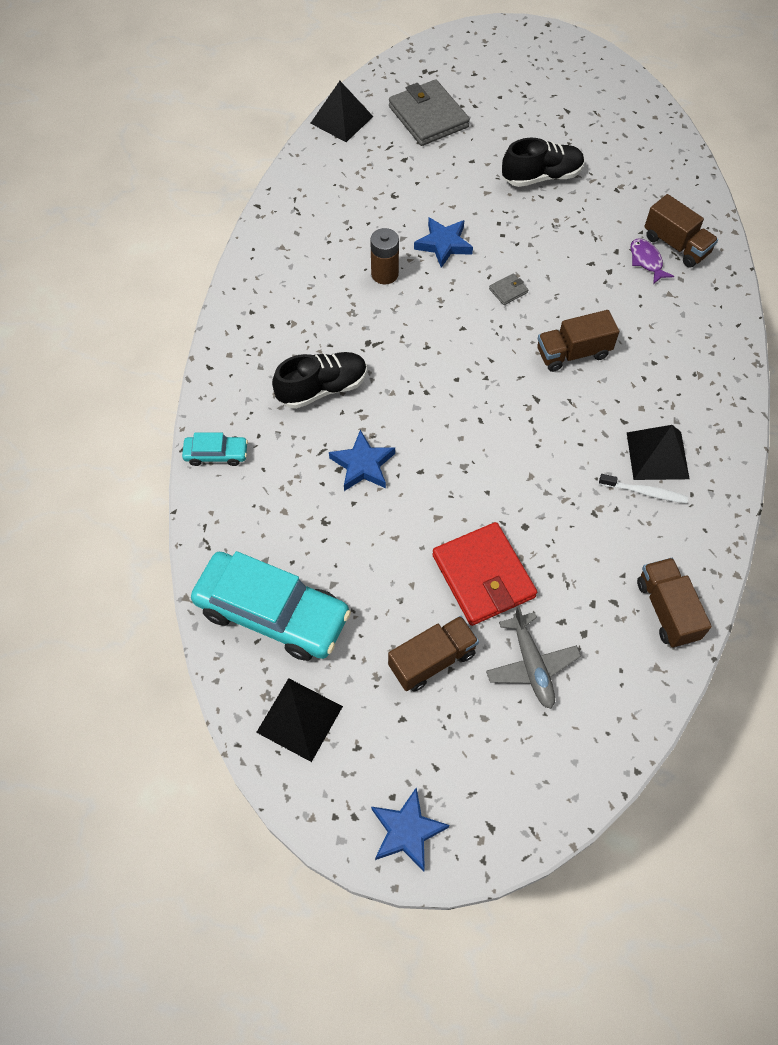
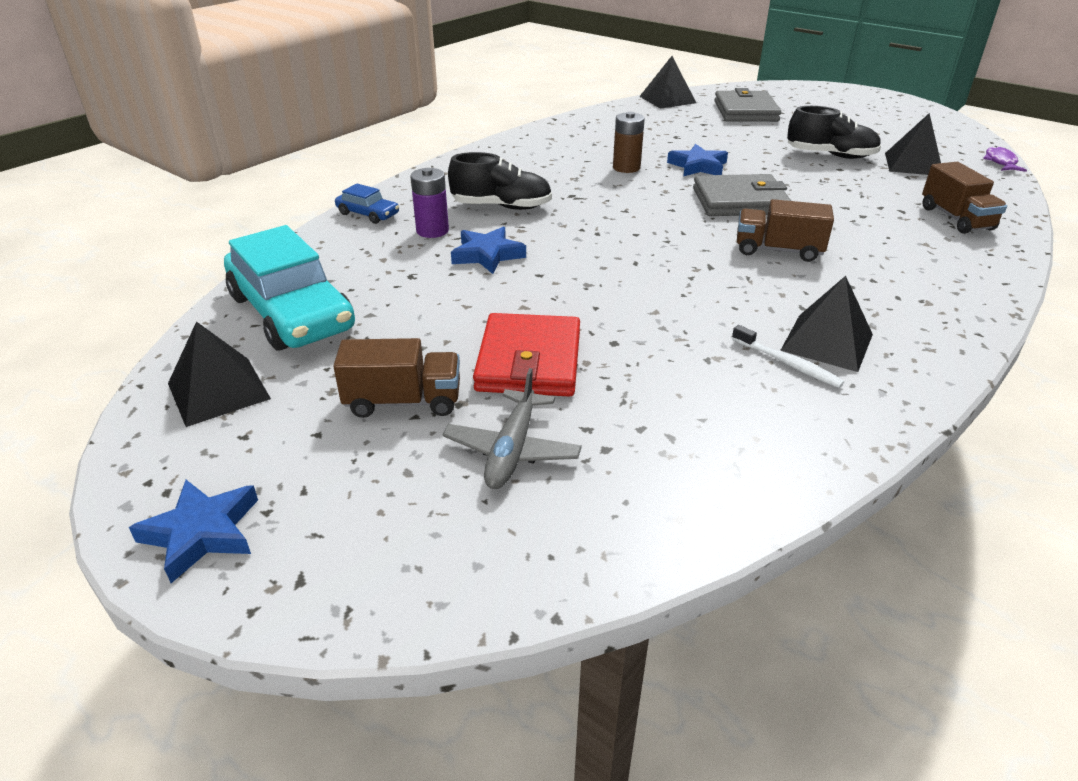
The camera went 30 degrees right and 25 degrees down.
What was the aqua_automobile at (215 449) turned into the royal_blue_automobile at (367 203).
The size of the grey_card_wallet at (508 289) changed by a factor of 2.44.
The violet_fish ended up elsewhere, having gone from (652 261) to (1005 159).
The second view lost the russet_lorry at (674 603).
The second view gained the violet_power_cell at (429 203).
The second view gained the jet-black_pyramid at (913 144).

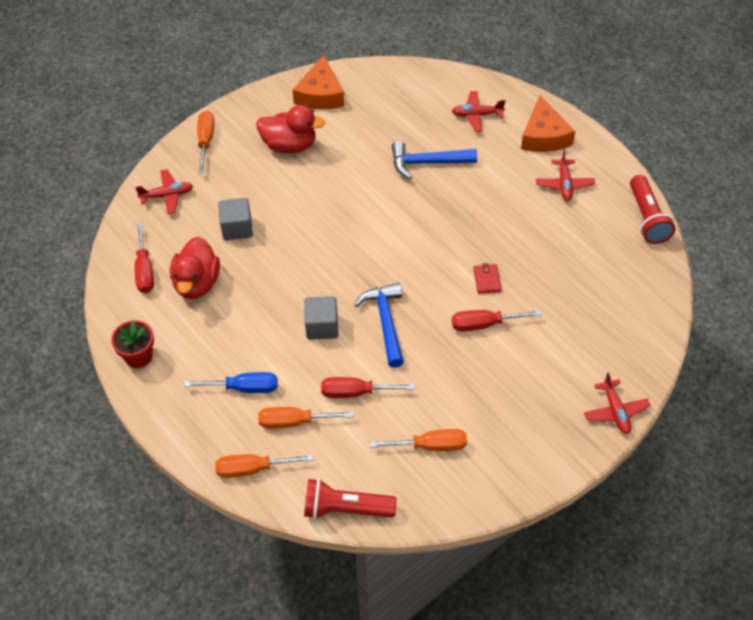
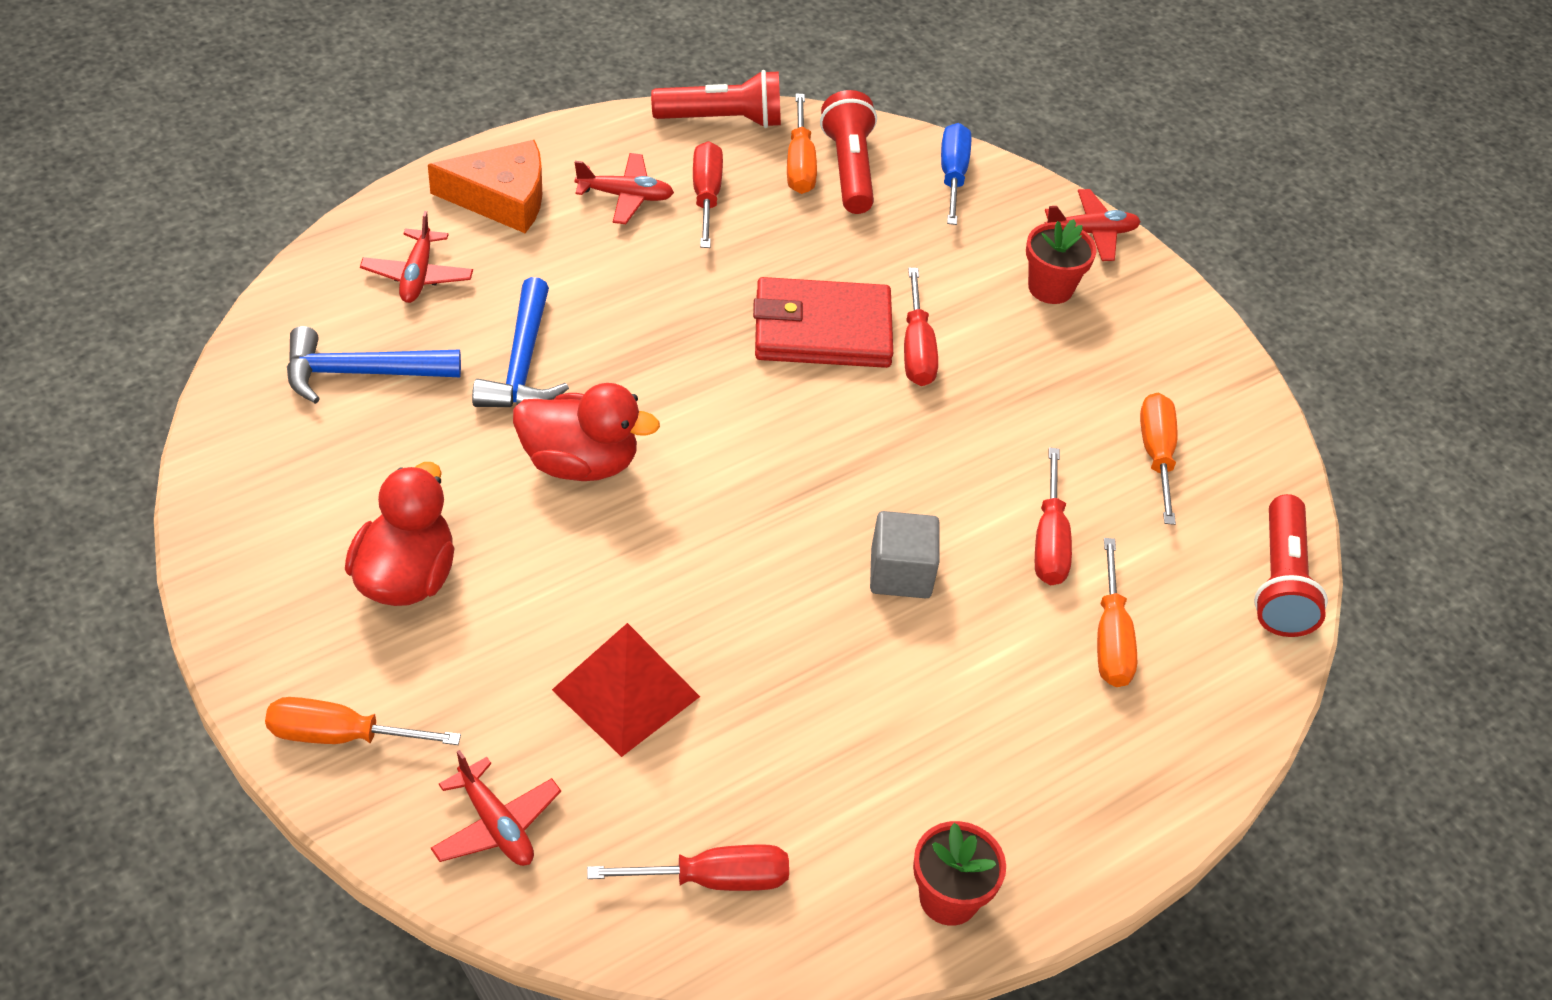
The camera went 90 degrees left and 5 degrees down.
The scarlet_toy_plane at (164 191) ended up facing another way, 150 degrees clockwise from before.
The scarlet_duck ended up elsewhere, having gone from (195 268) to (586 432).
The royal_blue_hand_screwdriver ended up elsewhere, having gone from (231 382) to (956 174).
The bright_orange_hand_screwdriver ended up elsewhere, having gone from (264 466) to (802 143).
Where the grey_solid_cube stood at (235 219), the scarlet_pyramid came to stand at (626 690).
The second view lost the bright_orange_cheese at (318 82).
The royal_blue_claw_hammer ended up elsewhere, having gone from (379 325) to (374 365).
The size of the scarlet_card_wallet at (487 278) changed by a factor of 2.33.
The second view gained the scarlet_hand_screwdriver at (708 194).
The second view gained the scarlet_flashlight at (848 152).
The second view gained the scarlet_potted_plant at (1061 261).

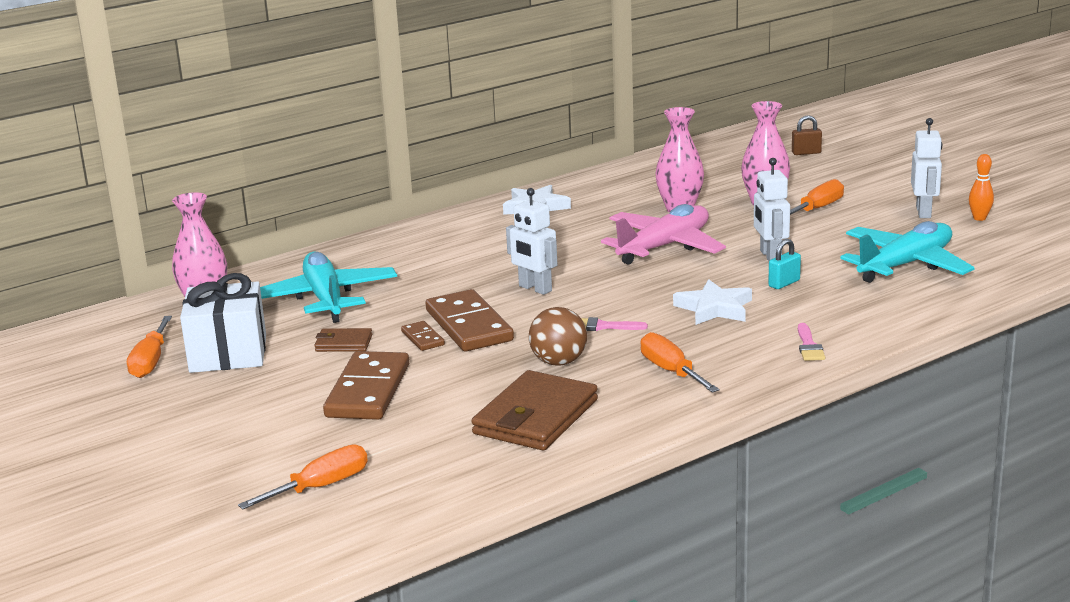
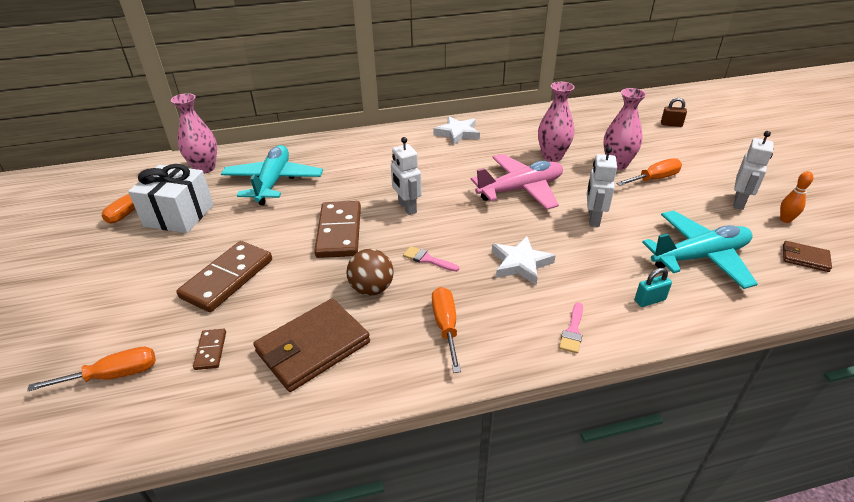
The camera went 20 degrees right and 15 degrees up.
The russet_card_wallet ended up elsewhere, having gone from (343 340) to (807 256).
The russet_domino_tile ended up elsewhere, having gone from (423 336) to (209 349).
The aqua_small_lock ended up elsewhere, having gone from (784 264) to (653 287).

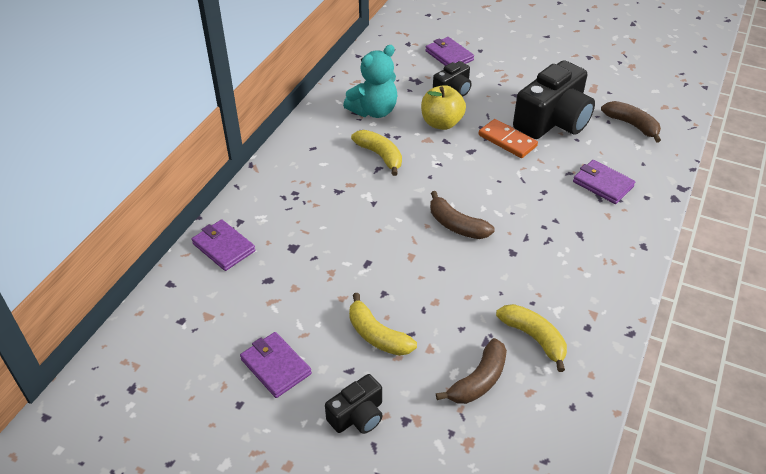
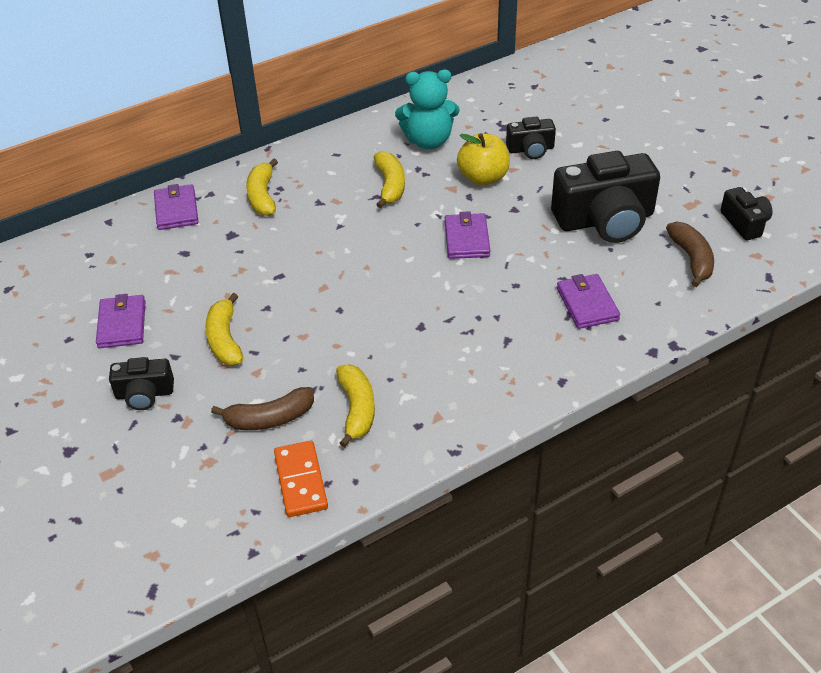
The camera went 35 degrees right and 0 degrees up.
The violet_card_wallet ended up elsewhere, having gone from (449 51) to (467 235).
The second view lost the russet_toy_banana at (462 215).
The bright_orange_domino_tile ended up elsewhere, having gone from (508 138) to (301 479).
The second view gained the bright_yellow_toy_banana at (262 187).
The second view gained the jet-black_photo_camera at (746 213).

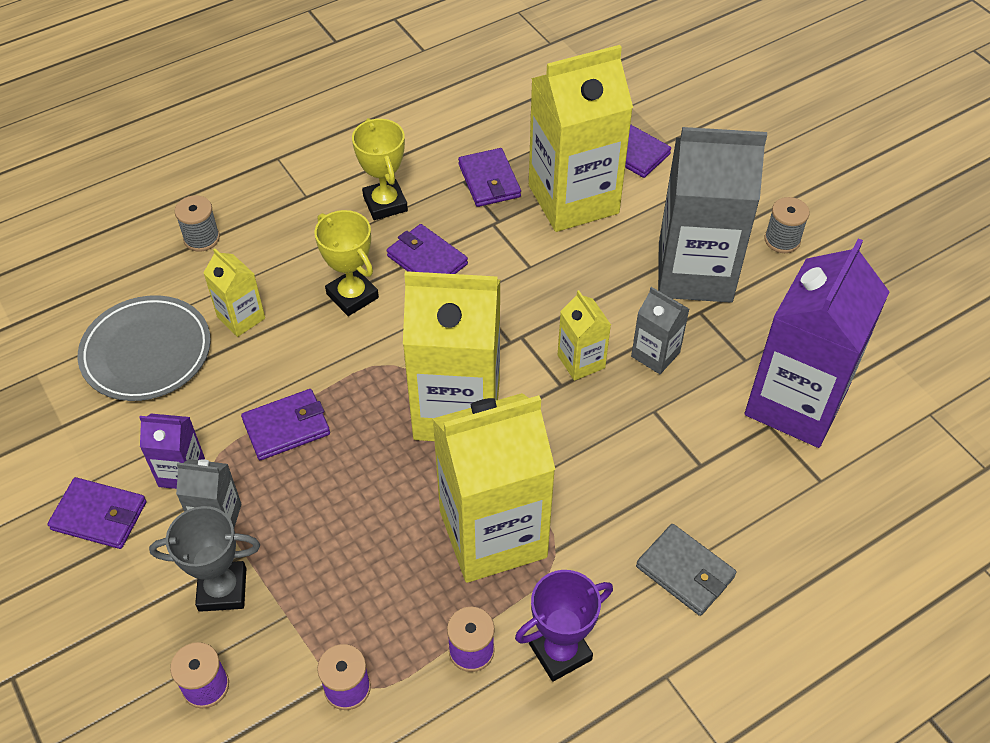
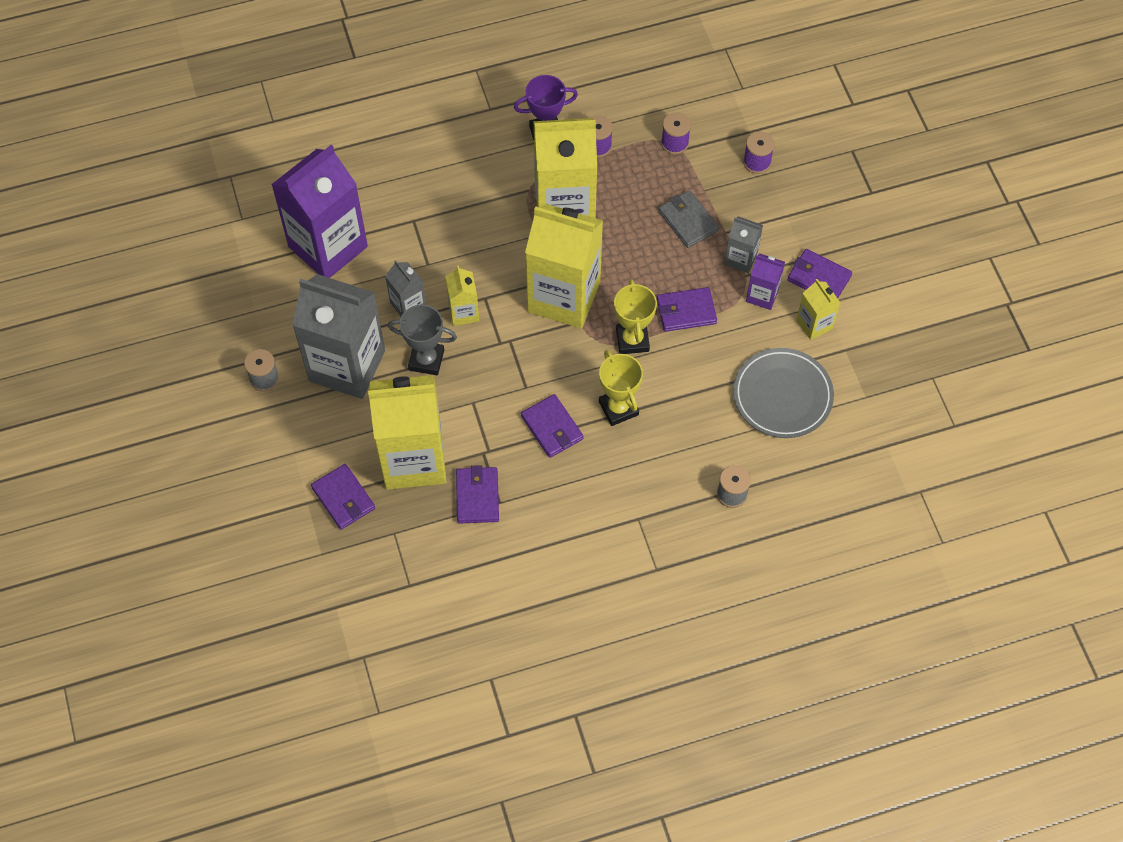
The camera went 165 degrees left and 10 degrees up.
The grey_award_cup ended up elsewhere, having gone from (204 559) to (422 340).
The bright_yellow_juice_carton ended up elsewhere, having gone from (234 292) to (818 309).
The bright_yellow_award_cup ended up elsewhere, having gone from (380 169) to (635 316).
The grey_card_wallet ended up elsewhere, having gone from (686 570) to (688 219).

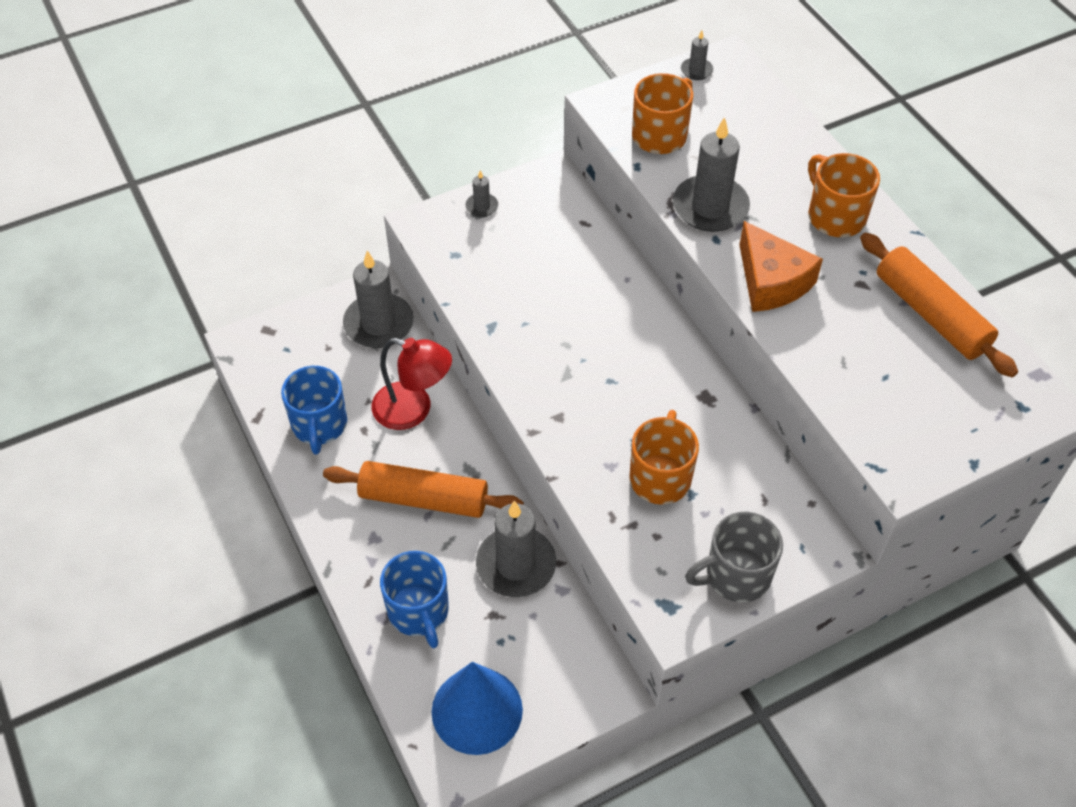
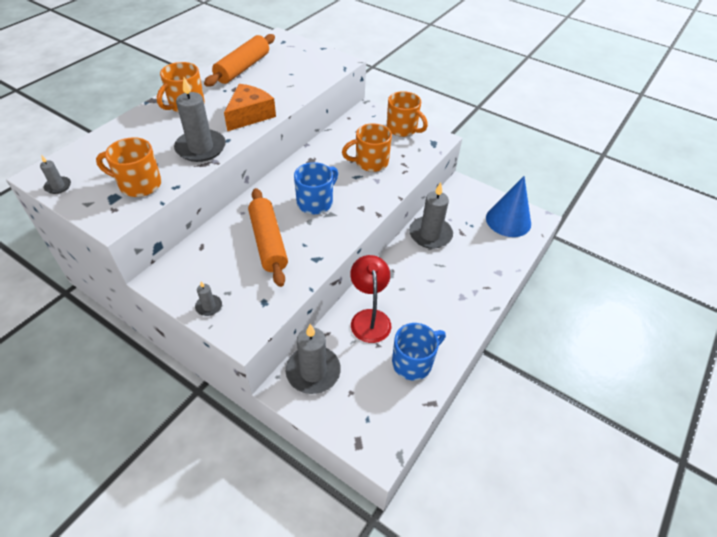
The camera went 120 degrees left and 5 degrees down.
The bright_orange_dough_roller ended up elsewhere, having gone from (423 489) to (268 237).
The royal_blue_coffee_mug ended up elsewhere, having gone from (414 599) to (316 188).
What was the grey_coffee_mug at (734 557) turned into the bright_orange_coffee_mug at (407 114).

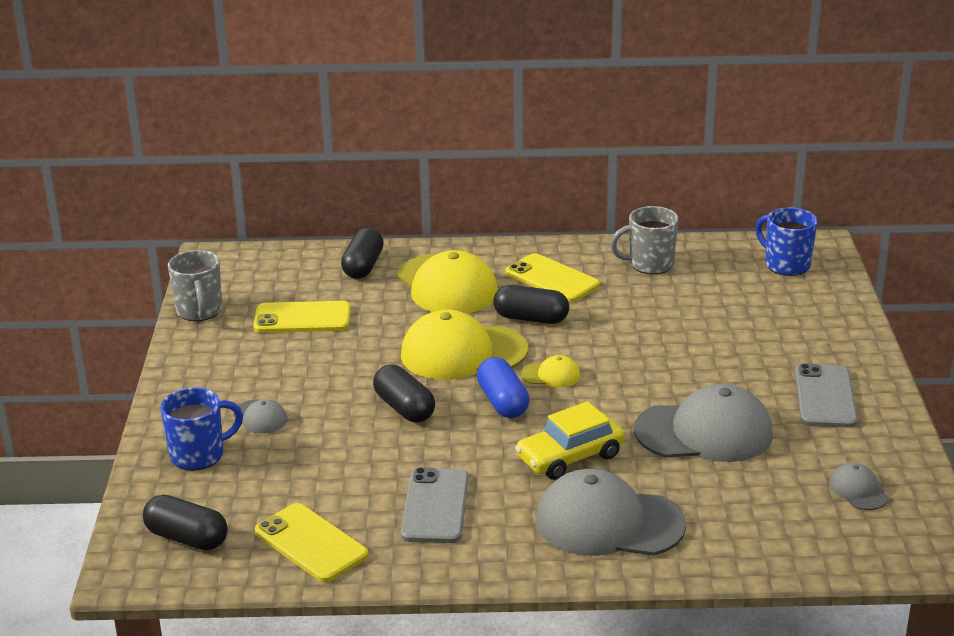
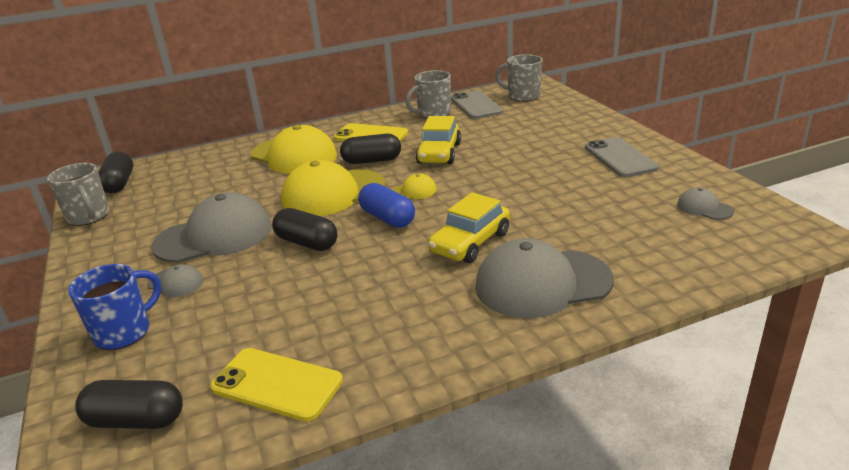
The camera went 20 degrees left and 0 degrees up.
The second view lost the bright_yellow_phone at (302 317).
The jet-black_capsule ended up elsewhere, having gone from (362 253) to (115 172).
The grey_phone ended up elsewhere, having gone from (435 505) to (477 104).
The grey_baseball_cap ended up elsewhere, having gone from (703 423) to (211 227).
What was the royal_blue_coffee_mug at (786 241) turned into the grey_coffee_mug at (519 78).
The second view gained the bright_yellow_automobile at (438 140).

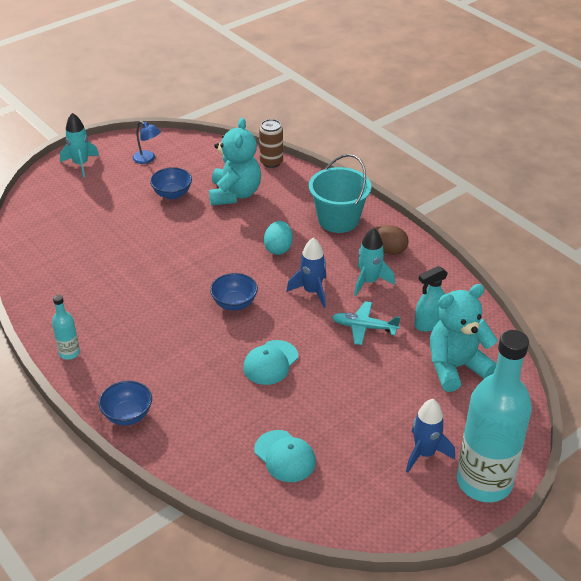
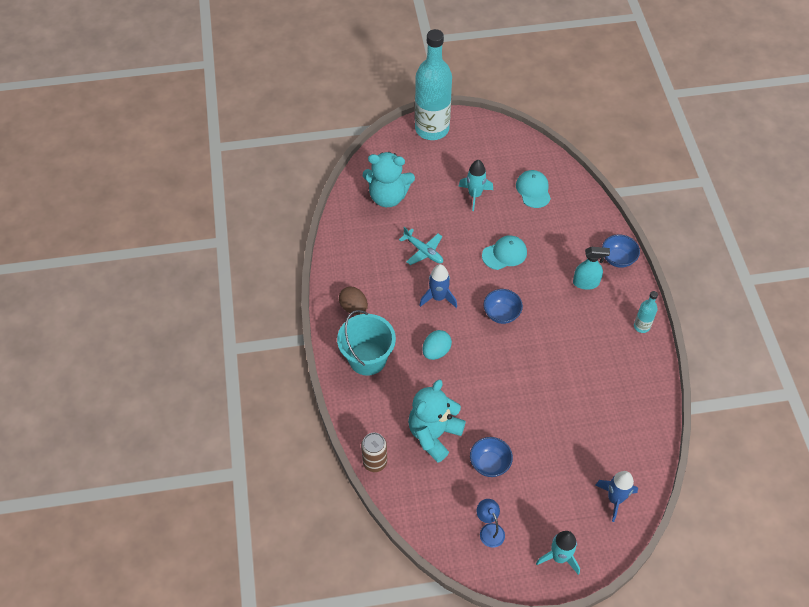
The camera went 150 degrees left and 15 degrees up.
The aqua_rocket ended up elsewhere, having gone from (374 262) to (475 185).
The royal_blue_rocket ended up elsewhere, having gone from (430 436) to (616 496).
The aqua_sprayer ended up elsewhere, having gone from (431 299) to (591 268).

